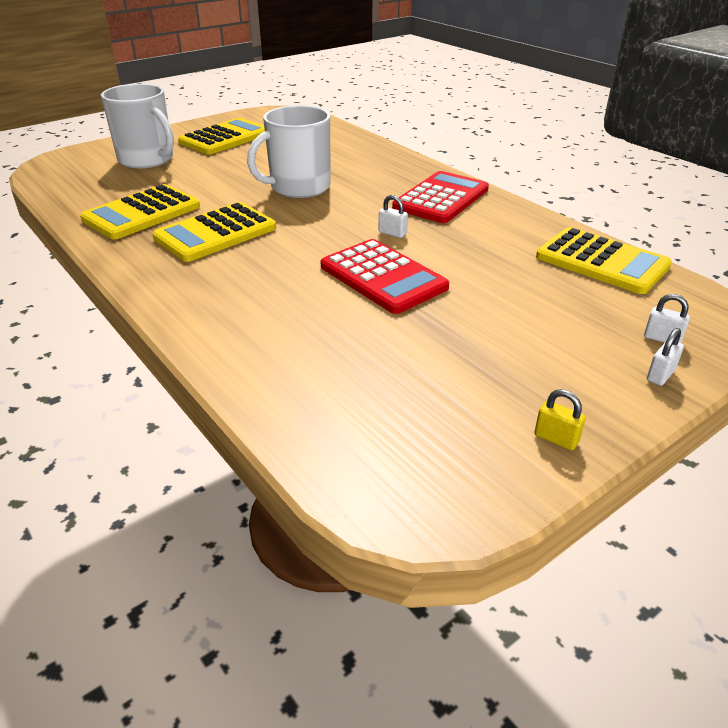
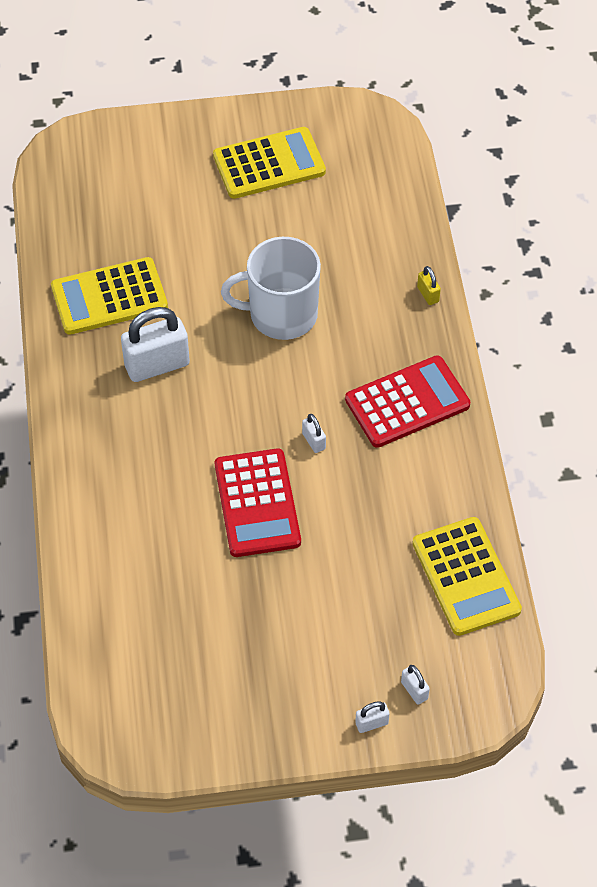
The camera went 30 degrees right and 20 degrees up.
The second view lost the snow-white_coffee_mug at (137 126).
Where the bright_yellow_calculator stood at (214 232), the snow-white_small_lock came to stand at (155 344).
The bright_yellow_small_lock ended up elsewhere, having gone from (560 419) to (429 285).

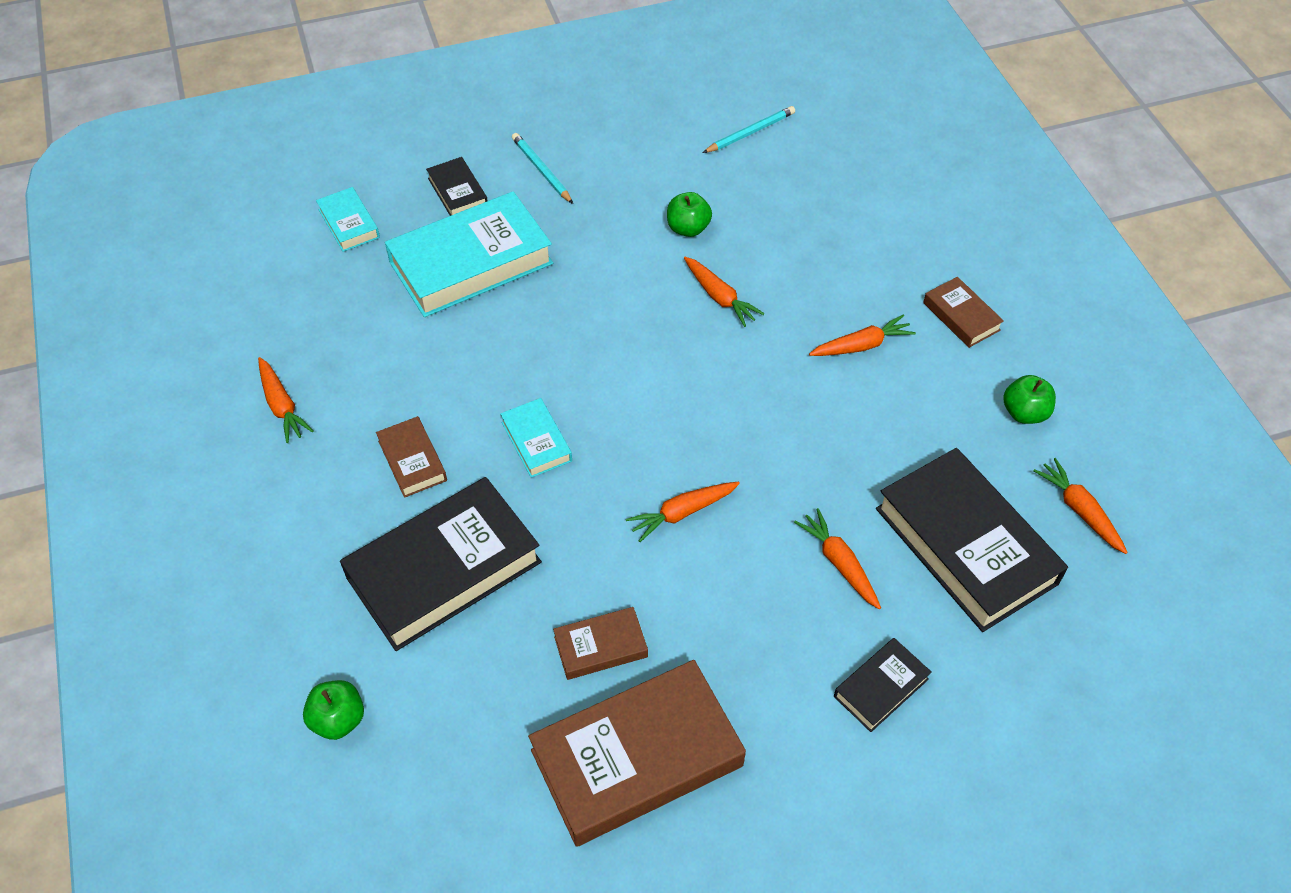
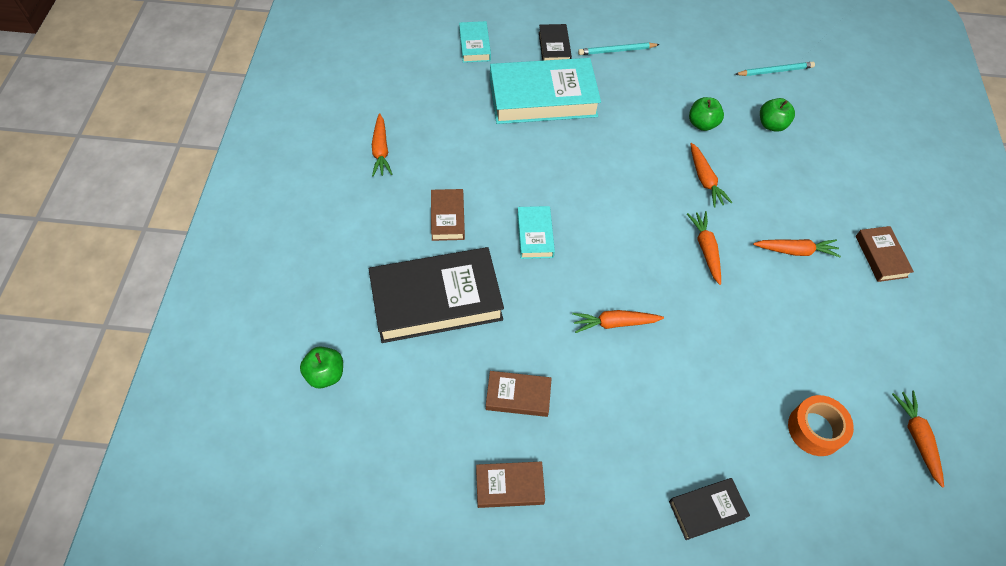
The camera went 20 degrees right and 5 degrees up.
The aqua_pencil at (542 168) ended up facing another way, 90 degrees counterclockwise from before.
The size of the russet_book at (637 753) changed by a factor of 0.48.
The bright_orange_root_vegetable ended up elsewhere, having gone from (837 558) to (704 248).
Where the jet-black_book stood at (972 540), the bright_orange_tape came to stand at (821 425).
The leaf-green_toy_apple ended up elsewhere, having gone from (1029 399) to (777 115).

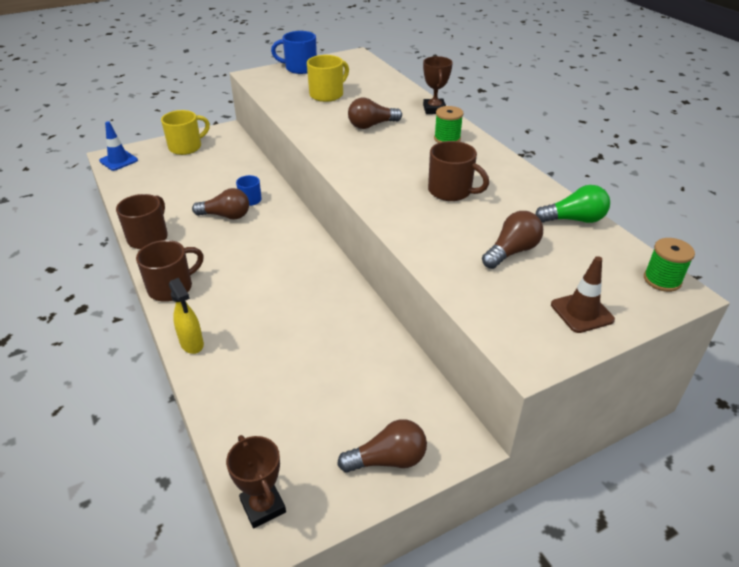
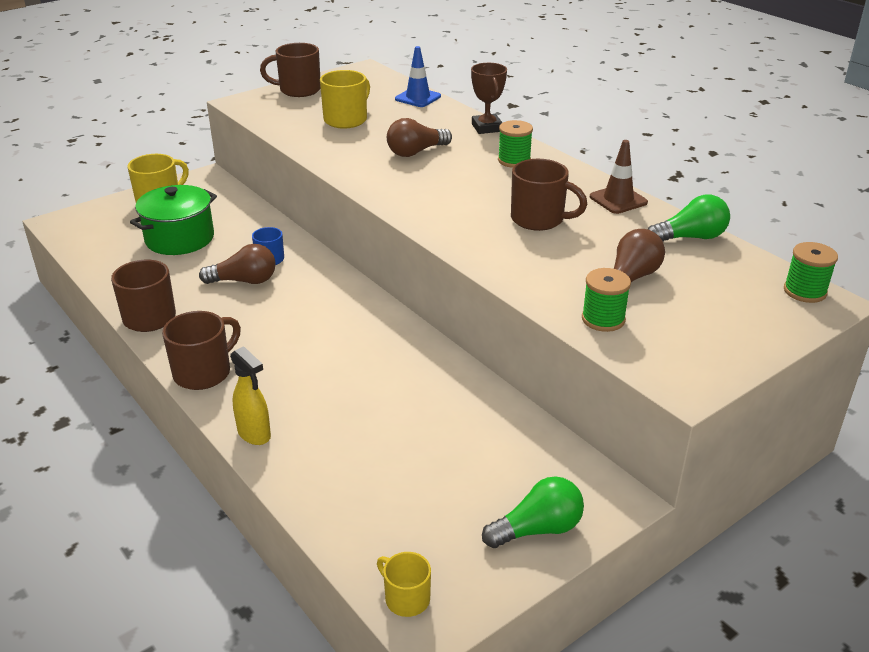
The camera went 10 degrees left and 5 degrees down.
The royal_blue_safety_cone ended up elsewhere, having gone from (118 146) to (418 76).
Where the russet_award_cup stood at (256 482), the bright_yellow_coffee_mug came to stand at (404 584).
What was the royal_blue_coffee_mug at (294 52) turned into the russet_coffee_mug at (290 70).
What was the russet_light_bulb at (382 446) turned into the leaf-green_light_bulb at (533 512).
The russet_safety_cone ended up elsewhere, having gone from (583 294) to (619 177).
The second view gained the leaf-green_pot at (173 220).
The second view gained the leaf-green_reel_of_thread at (606 300).

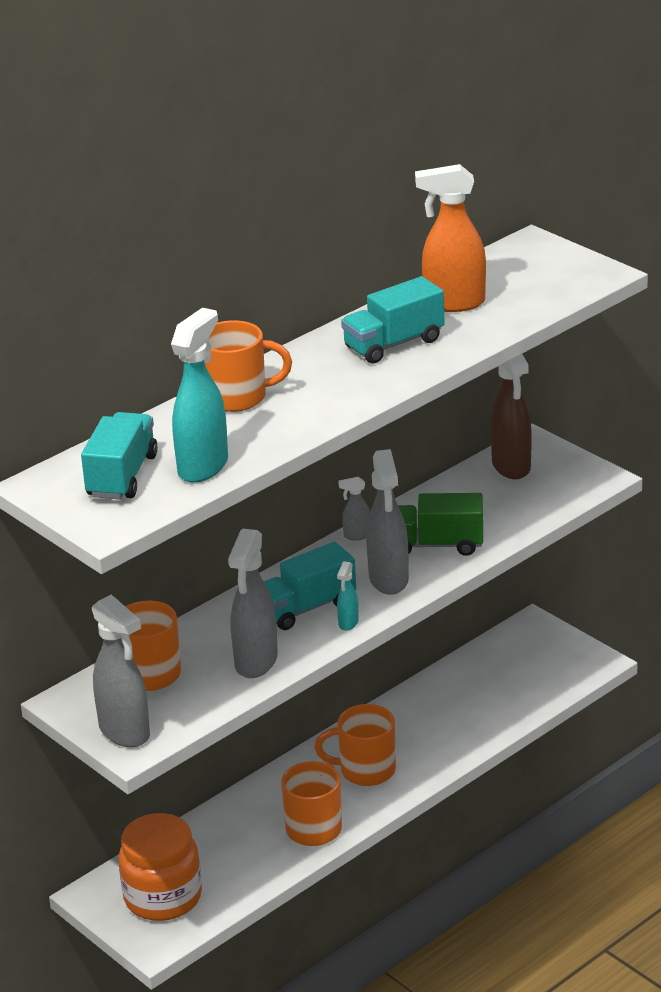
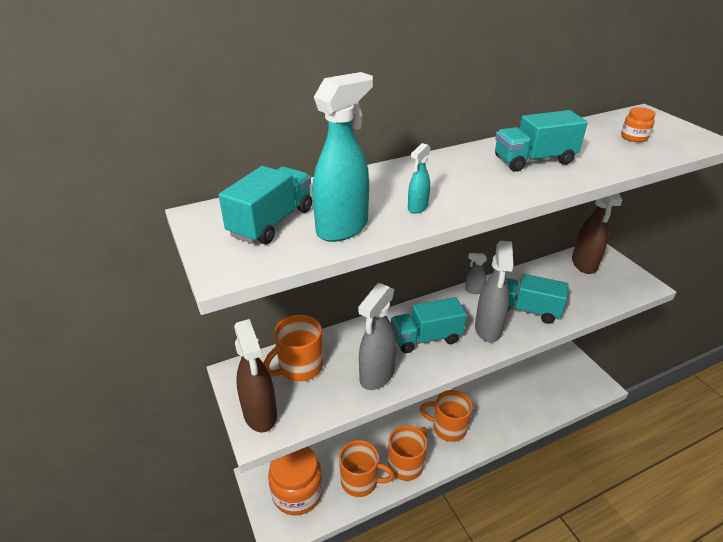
The camera went 15 degrees right and 5 degrees up.
What was the grey_sprayer at (121 670) turned into the russet_sprayer at (255 376).
The bright_orange_coffee_mug ended up elsewhere, having gone from (248 366) to (367 468).
The aqua_sprayer ended up elsewhere, having gone from (348 596) to (419 178).
What was the leaf-green_lorry at (440 524) turned into the aqua_lorry at (537 299).
The second view lost the bright_orange_sprayer at (450 238).
The second view gained the bright_orange_preserve_jar at (638 124).

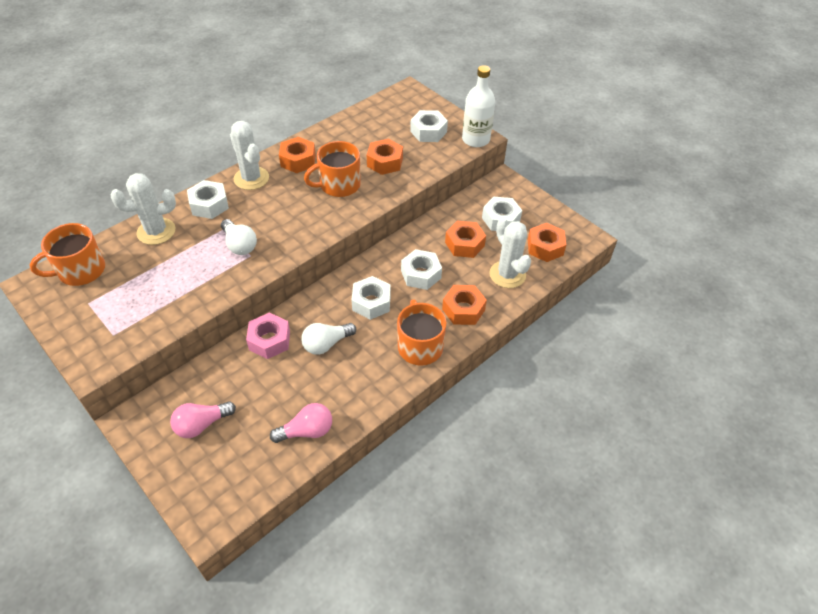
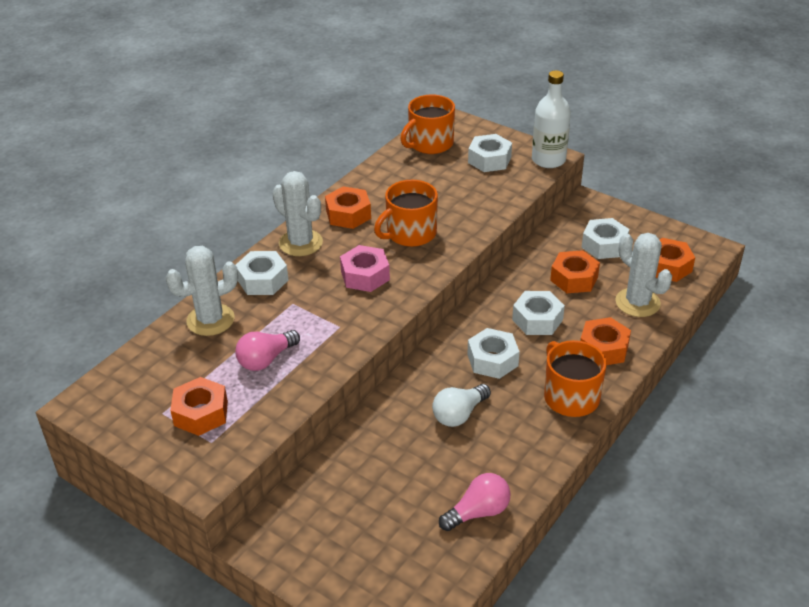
The camera went 10 degrees left and 10 degrees down.
The bright_orange_coffee_mug ended up elsewhere, having gone from (67 254) to (427 124).
The rose-pink_light_bulb ended up elsewhere, having gone from (203 419) to (267 350).
The second view lost the snow-white_light_bulb at (239 237).
The rose-pink_hexagon_nut ended up elsewhere, having gone from (268 335) to (365 268).
The bright_orange_hexagon_nut ended up elsewhere, having gone from (385 157) to (199 406).

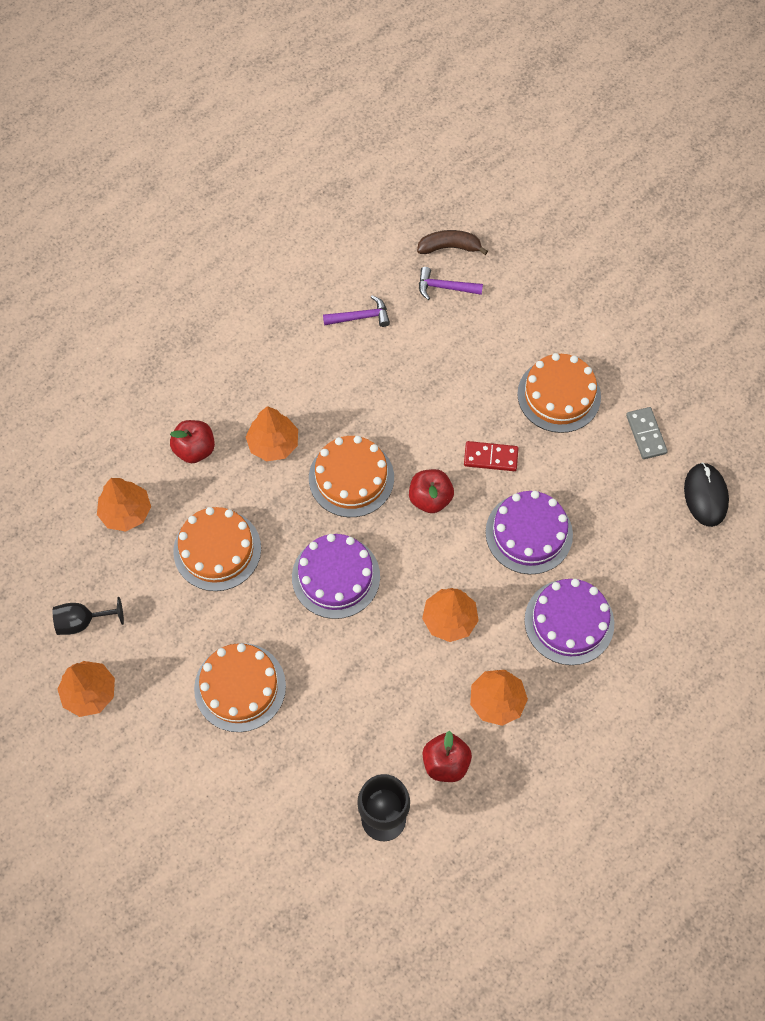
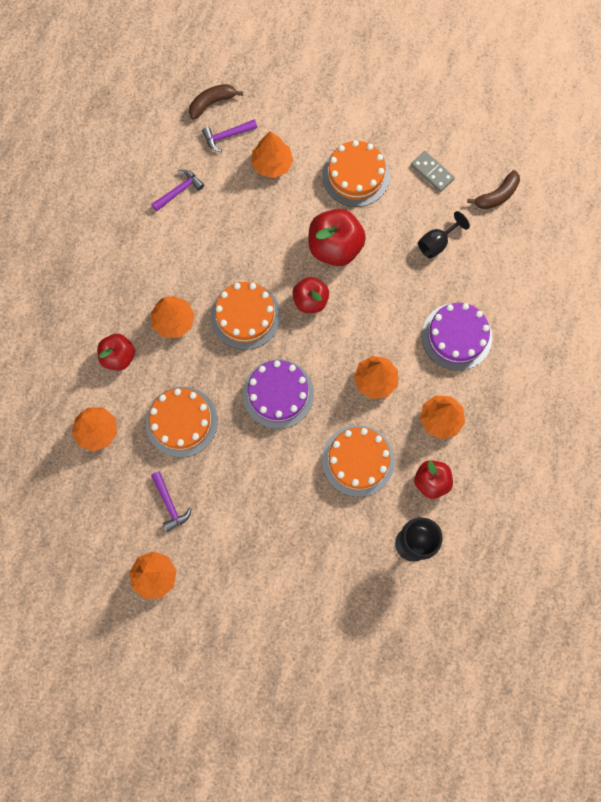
The camera went 30 degrees left and 10 degrees up.
The jet-black_goblet ended up elsewhere, having gone from (88 616) to (444 235).
The bright_orange_gateau ended up elsewhere, having gone from (240 687) to (358 461).
Where the scarlet_domino_tile stood at (491 456), the scarlet_toy_apple came to stand at (337 237).
The second view lost the violet_gateau at (529 532).
Where the jet-black_computer_mouse stood at (706 495), the russet_toy_banana came to stand at (493 189).
The second view gained the violet_claw_hammer at (171 501).
The second view gained the bright_orange_fir_tree at (272 154).

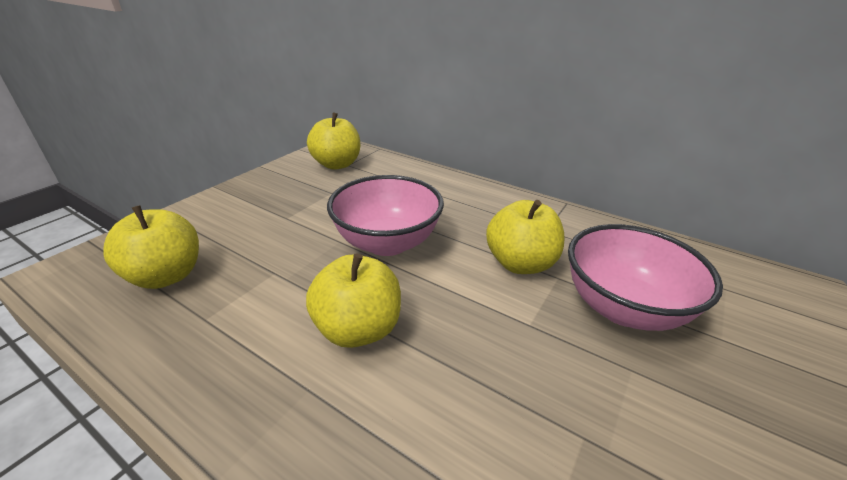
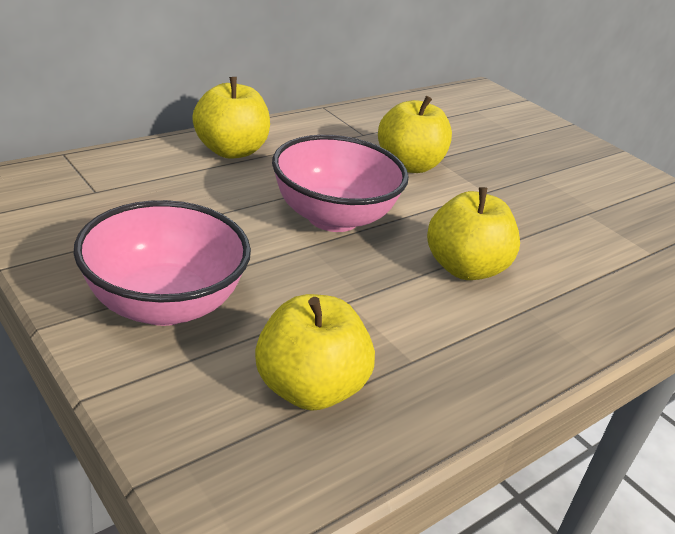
The camera went 75 degrees left and 0 degrees up.
The bright_yellow_toy_apple ended up elsewhere, having gone from (333 141) to (231 118).
The rose-pink_deep_dish ended up elsewhere, having gone from (645 277) to (162 263).

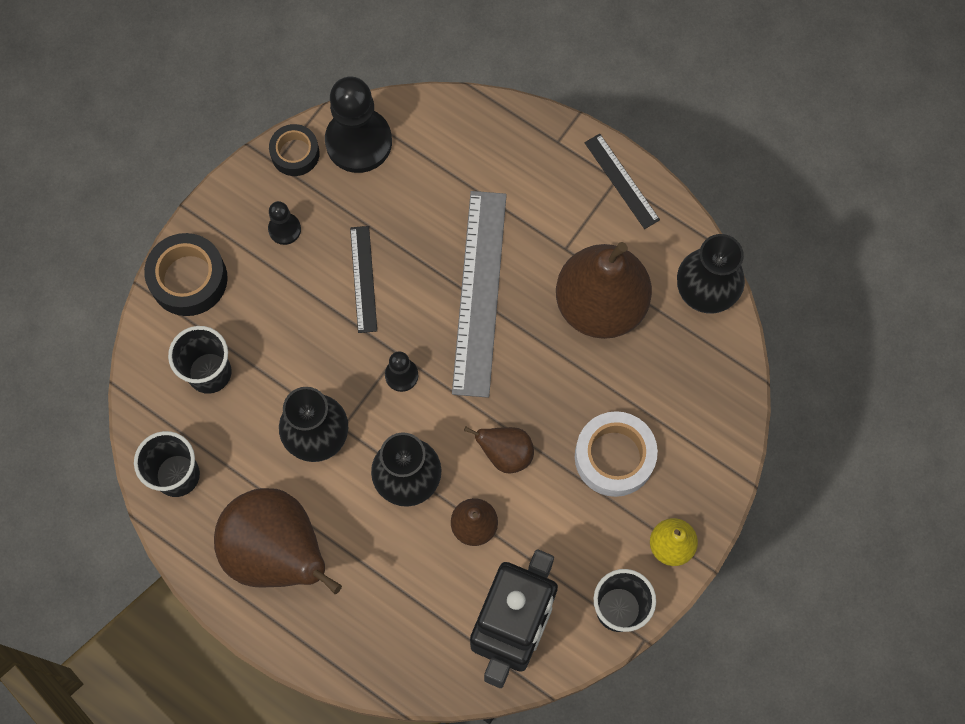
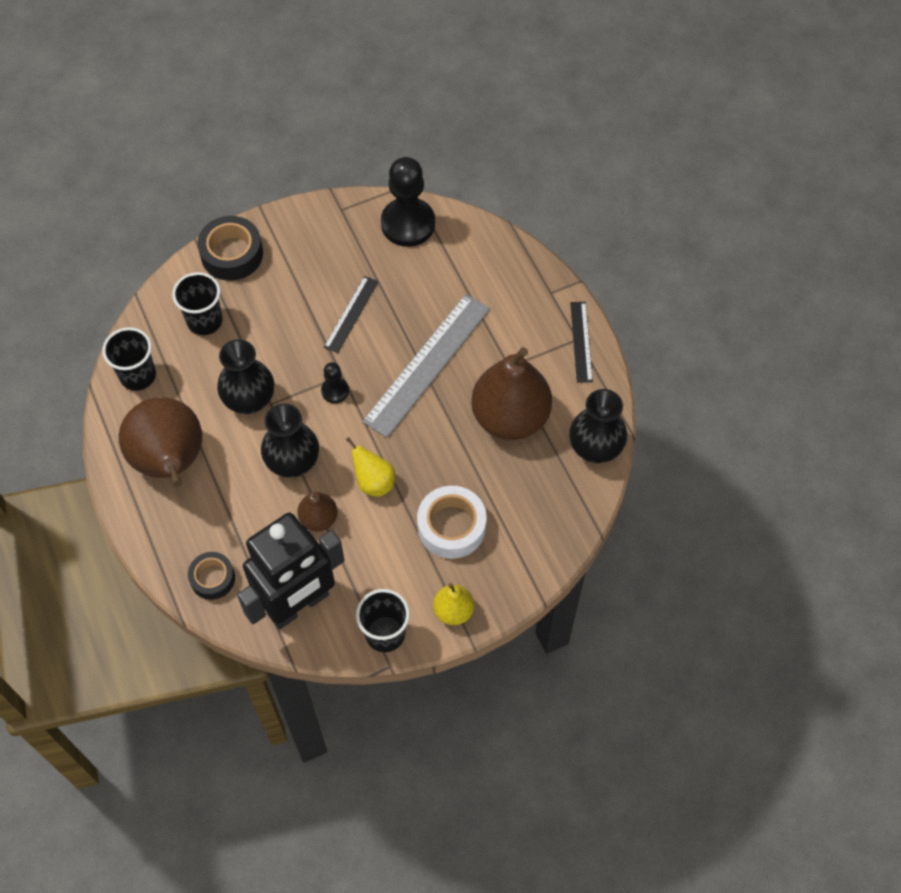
The camera went 30 degrees right and 10 degrees down.
The second view lost the jet-black_pawn at (284 223).
The jet-black_tape ended up elsewhere, having gone from (294 150) to (211 576).
What was the russet_pear at (499 450) turned into the bright_yellow_pear at (370 467).

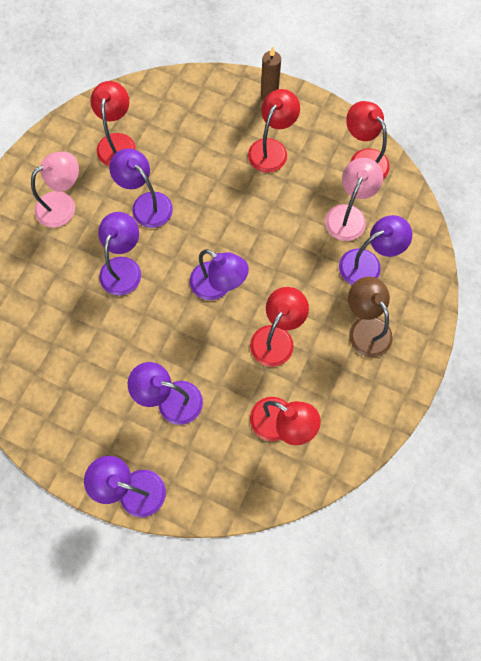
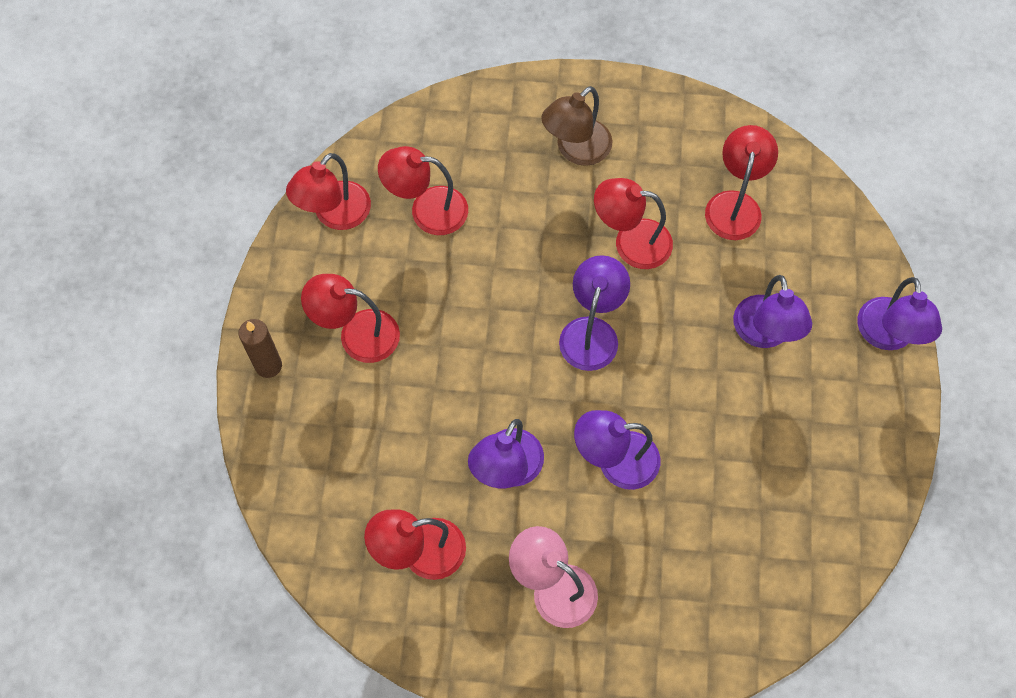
The camera went 110 degrees left and 5 degrees down.
What was the rose-pink_desk_lamp at (354 199) turned into the scarlet_desk_lamp at (423 190).
The second view lost the violet_desk_lamp at (375 250).

